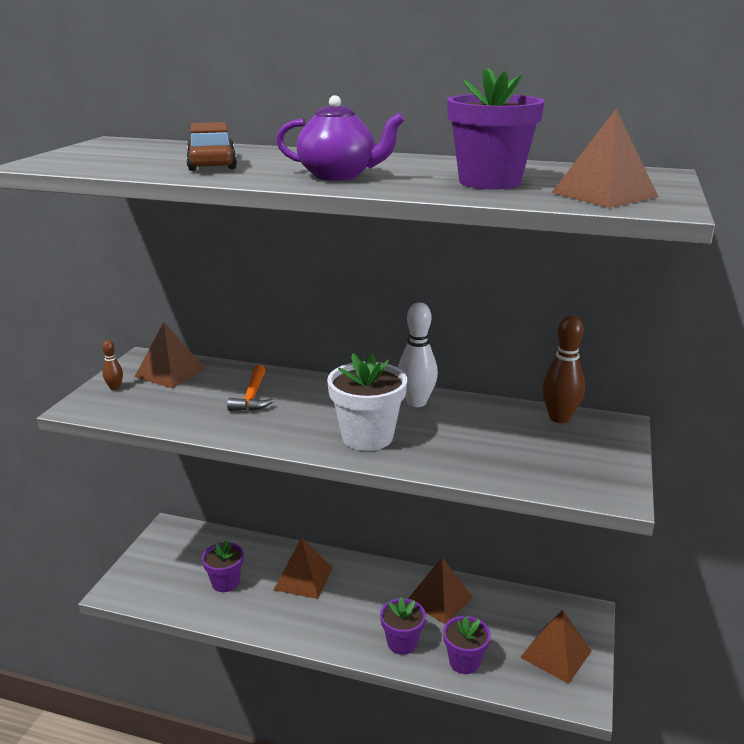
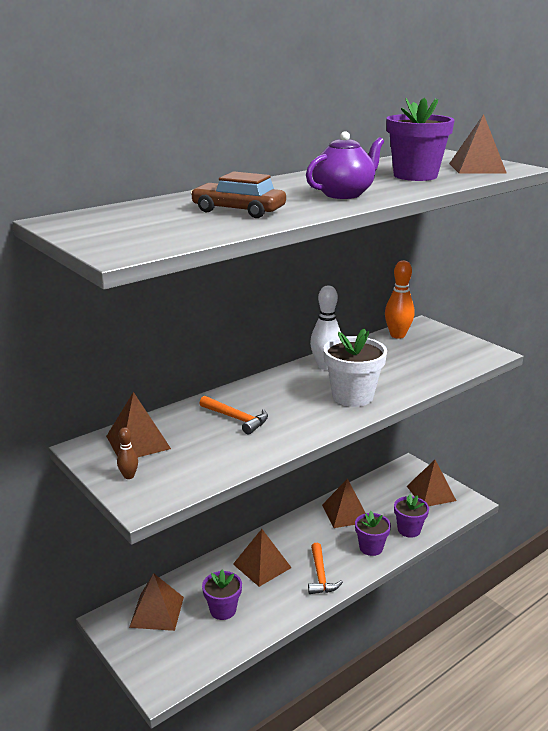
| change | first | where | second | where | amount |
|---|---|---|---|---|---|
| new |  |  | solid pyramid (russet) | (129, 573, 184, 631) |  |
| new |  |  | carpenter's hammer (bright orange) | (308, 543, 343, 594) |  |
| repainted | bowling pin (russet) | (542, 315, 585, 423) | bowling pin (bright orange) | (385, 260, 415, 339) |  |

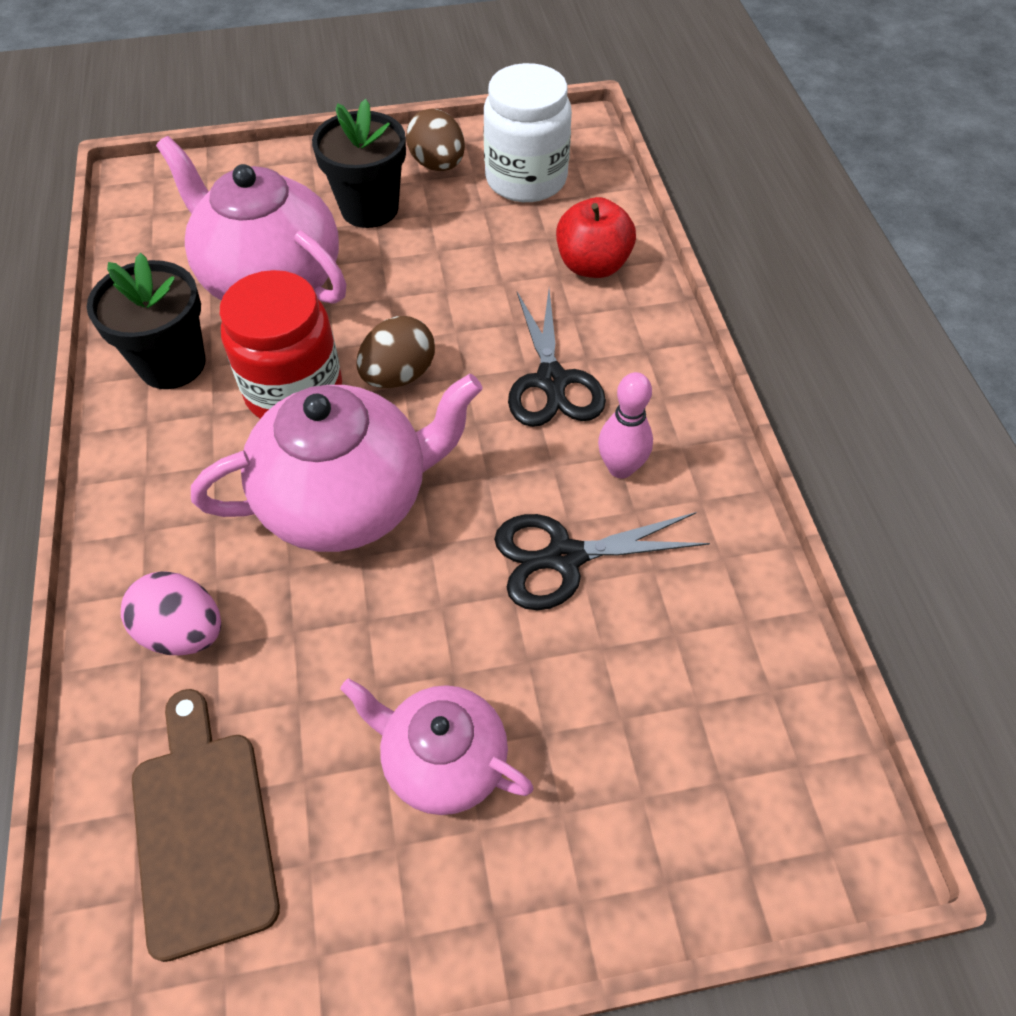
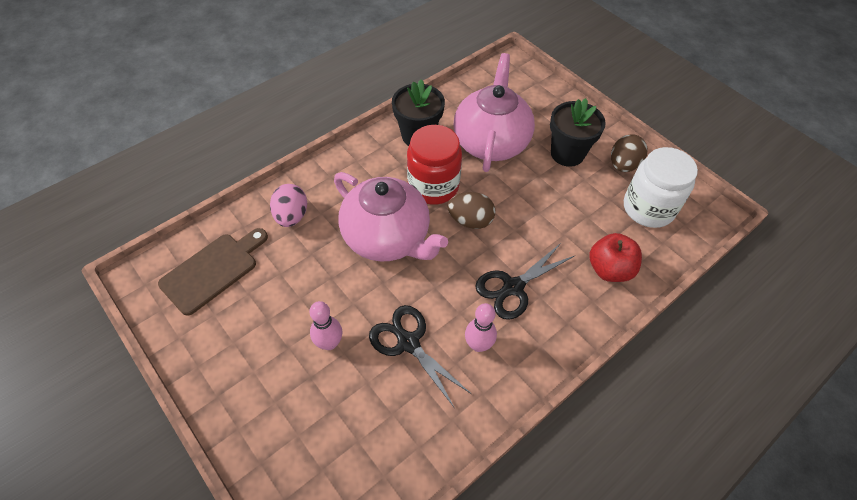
| change | first | where | second | where | amount |
|---|---|---|---|---|---|
| gone | teapot (rose-pink) | (340, 678, 534, 815) |  |  |  |
| new |  |  | bowling pin (rose-pink) | (310, 301, 342, 350) |  |

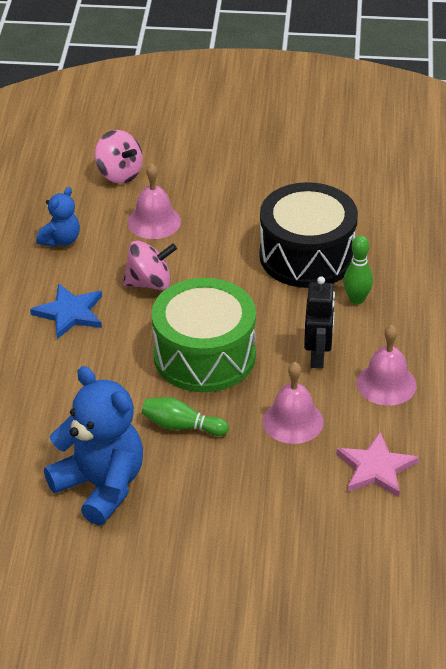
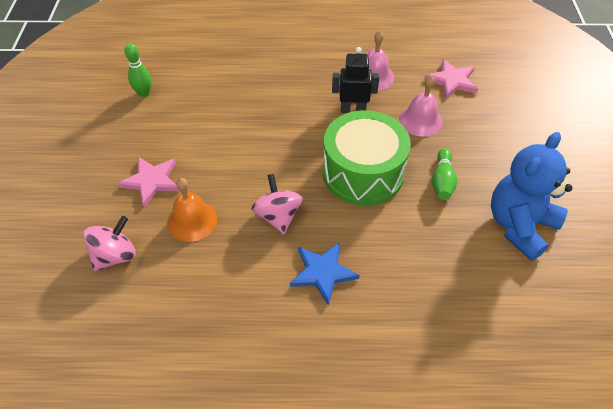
| change | first | where | second | where | amount |
|---|---|---|---|---|---|
| gone | stuffed bear (blue) | (36, 187, 80, 247) |  |  |  |
| gone | snare drum (ebony) | (260, 182, 358, 288) |  |  |  |
| new |  |  | star (rose-pink) | (117, 157, 180, 207) |  |
| shifted | bowling pin (green) | (343, 236, 373, 304) |  | (124, 43, 151, 97) |  |
| repainted | hand bell (rose-pink) | (128, 163, 181, 239) | hand bell (bright orange) | (167, 178, 217, 242) |  |

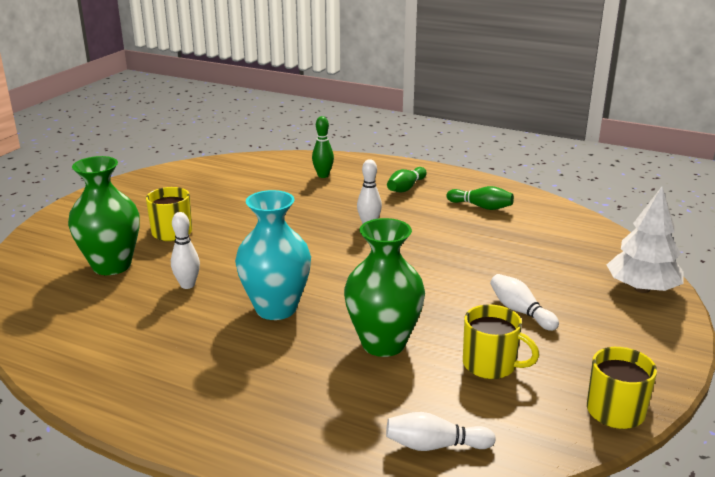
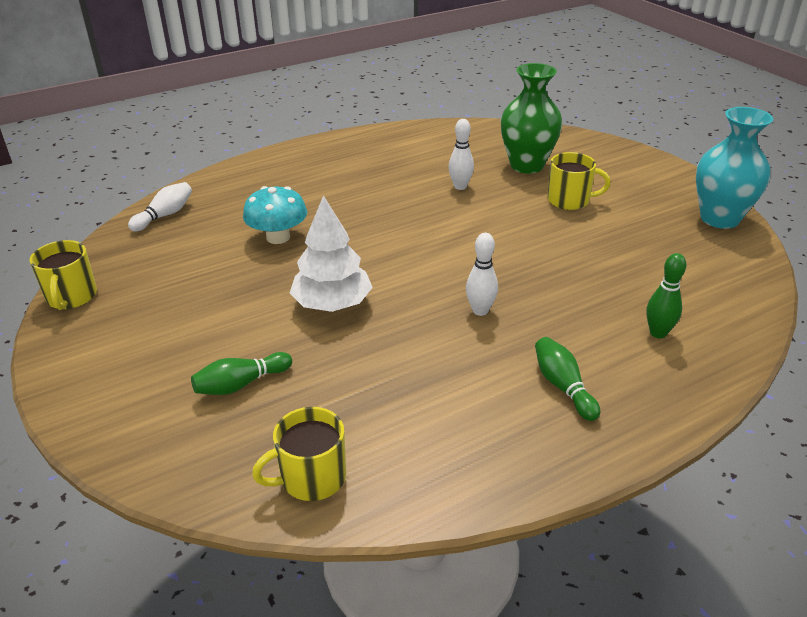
| change | first | where | second | where | amount |
|---|---|---|---|---|---|
| gone | bowling pin (white) | (490, 274, 559, 331) |  |  |  |
| shifted | tall vase (turquoise) | (235, 190, 311, 320) |  | (696, 107, 773, 229) |  |
| shifted | bowling pin (green) | (447, 186, 514, 210) |  | (191, 352, 292, 395) |  |
| shifted | mug (bright yellow) | (463, 304, 539, 379) |  | (252, 407, 346, 501) |  |
| shifted | tree (white) | (607, 186, 683, 293) |  | (290, 195, 373, 312) |  |
| swapped | tall vase (green) | (344, 218, 425, 357) | toadstool (turquoise) | (243, 186, 307, 244) |  |

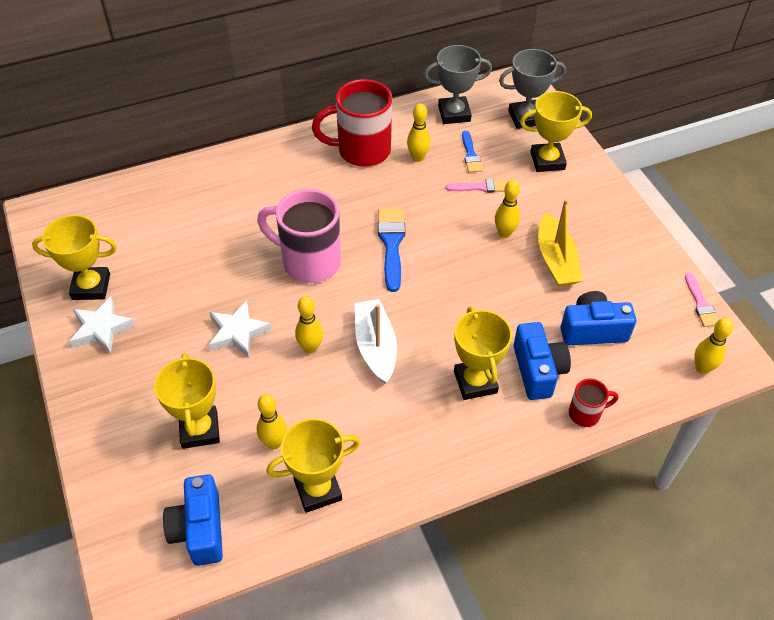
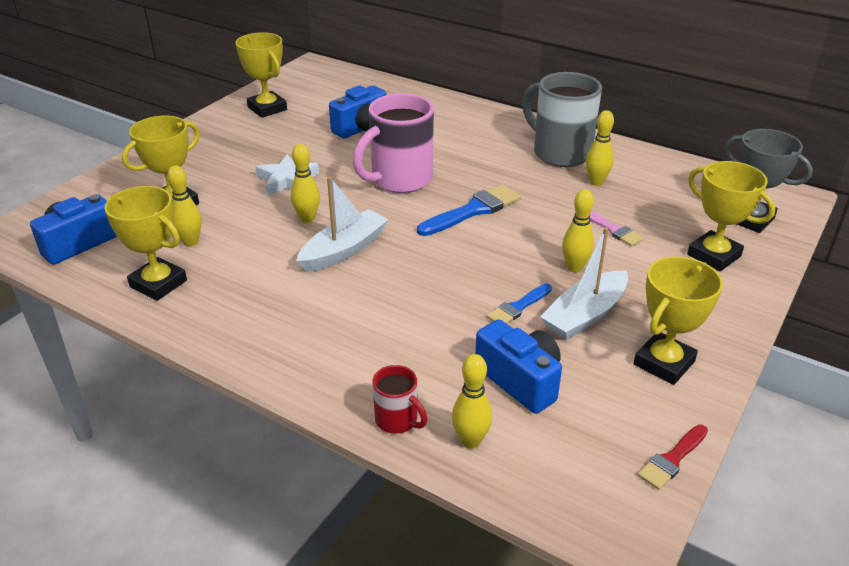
| change | first | where | second | where | amount |
|---|---|---|---|---|---|
| gone | star (white) | (70, 297, 136, 354) |  |  |  |
| gone | prize cup (grey) | (424, 45, 492, 124) |  |  |  |
| shifted | prize cup (bright yellow) | (454, 307, 512, 400) |  | (633, 256, 723, 385) |  |
| shifted | paint brush (blue) | (462, 131, 483, 173) |  | (487, 284, 552, 324) |  |
| shifted | compact camera (blue) | (513, 322, 571, 400) |  | (329, 86, 387, 138) |  |
| shifted | bowling pin (bright yellow) | (694, 318, 733, 374) |  | (452, 354, 492, 449) |  |
| repainted | mug (crimson) | (312, 79, 392, 167) | mug (grey) | (522, 72, 602, 167) |  |
| repainted | boat (bright yellow) | (538, 199, 583, 287) | boat (white) | (540, 227, 628, 340) |  |
| repainted | paint brush (rose-pink) | (685, 273, 718, 327) | paint brush (crimson) | (638, 425, 708, 490) |  |
| rotated | mug (rose-pink) | (257, 189, 341, 283) |  | (353, 93, 434, 193) | 120 degrees counterclockwise |

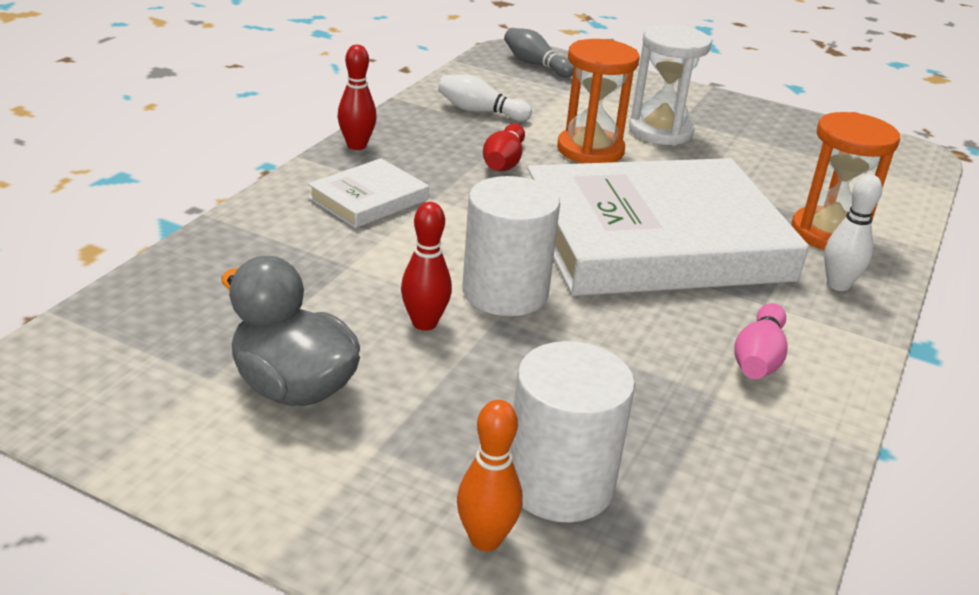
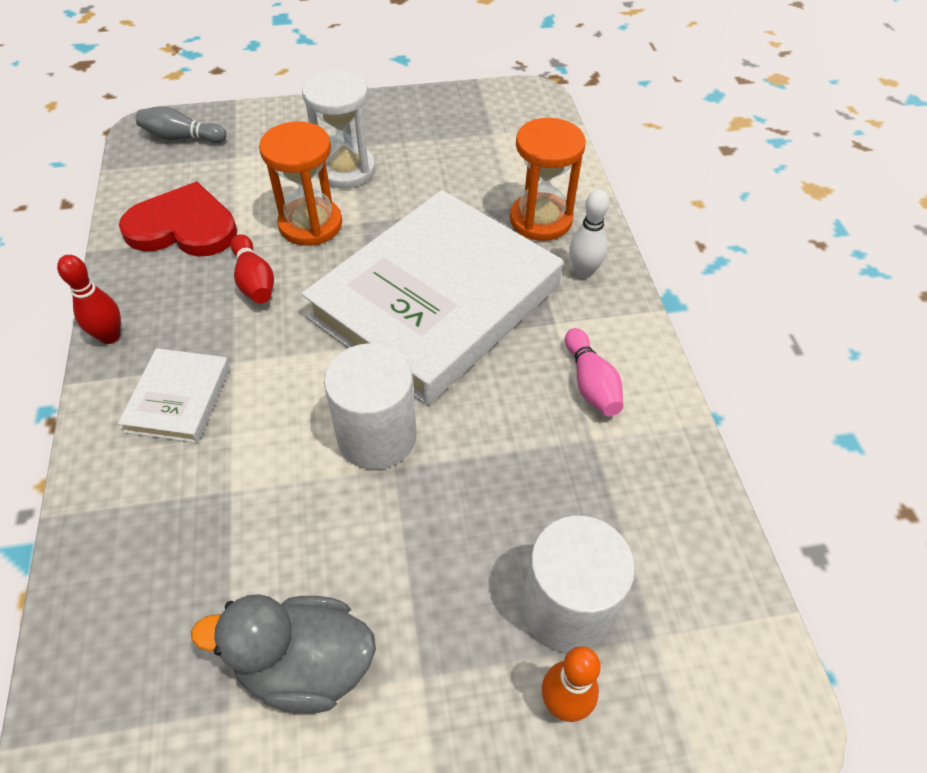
| change | first | where | second | where | amount |
|---|---|---|---|---|---|
| gone | bowling pin (crimson) | (401, 202, 452, 331) |  |  |  |
| swapped | bowling pin (white) | (438, 74, 532, 121) | love heart (crimson) | (119, 182, 237, 257) |  |

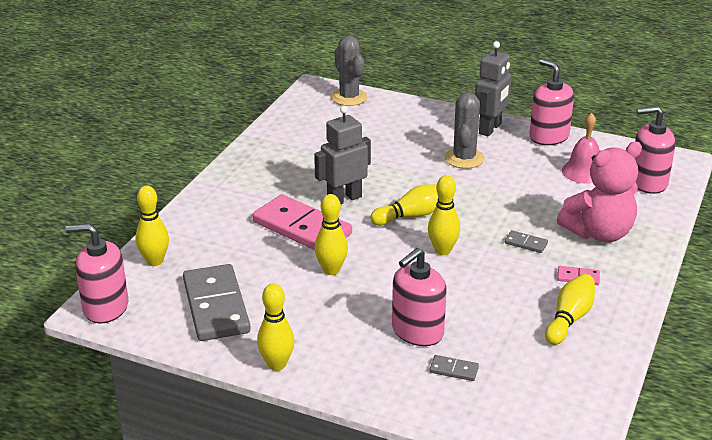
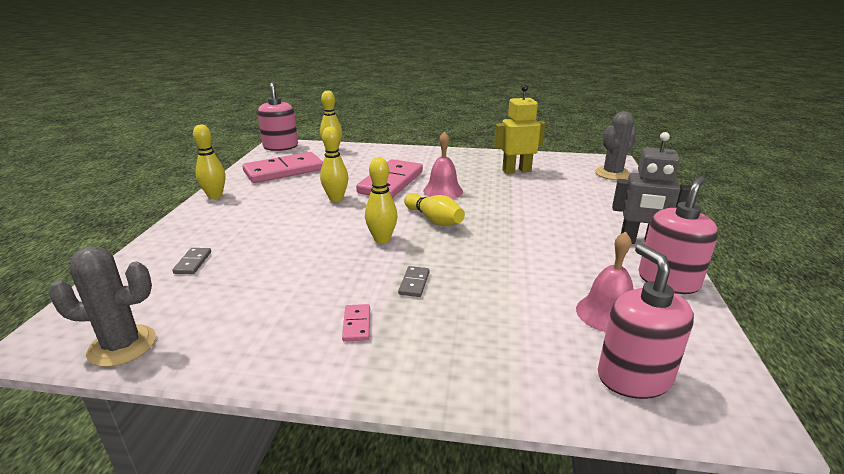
| change | first | where | second | where | amount |
|---|---|---|---|---|---|
| gone | pump bottle (rose-pink) | (392, 248, 447, 346) |  |  |  |
| gone | bowling pin (bright yellow) | (545, 274, 595, 345) |  |  |  |
| gone | stuffed bear (rose-pink) | (557, 142, 642, 242) |  |  |  |
| new |  |  | robot figure (bright yellow) | (494, 85, 545, 174) |  |
| shifted | cactus (grey) | (444, 92, 485, 169) |  | (48, 246, 156, 367) |  |
| swapped | robot figure (grey) | (314, 106, 371, 204) | hand bell (rose-pink) | (423, 131, 463, 199) |  |
| repainted | domino tile (grey) | (183, 264, 251, 341) | domino tile (rose-pink) | (243, 152, 323, 183) |  |

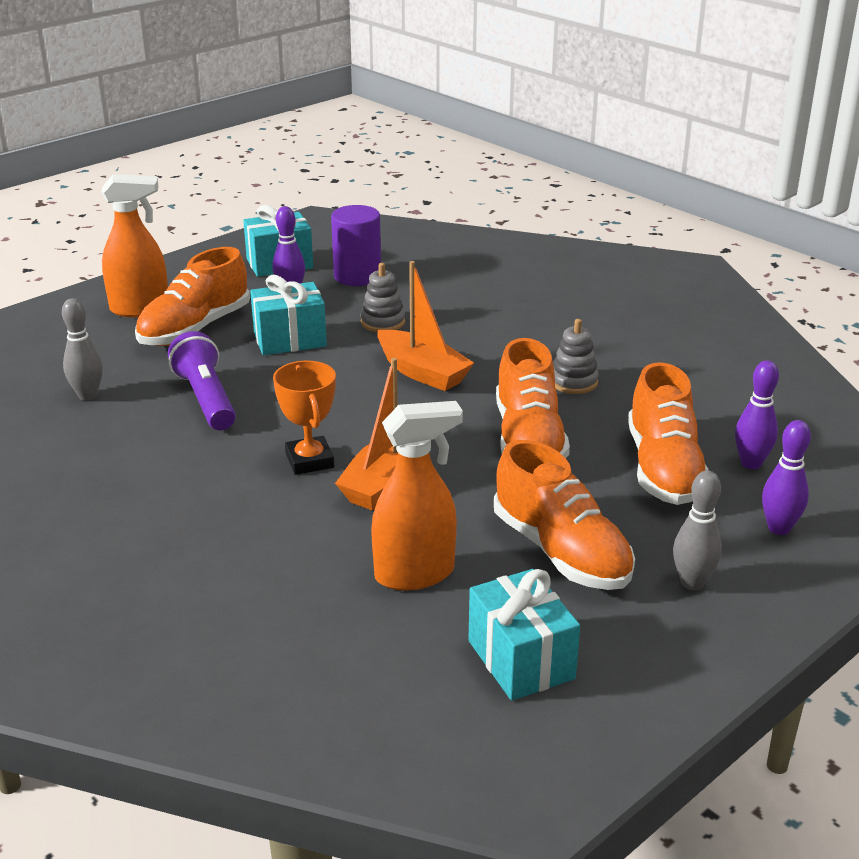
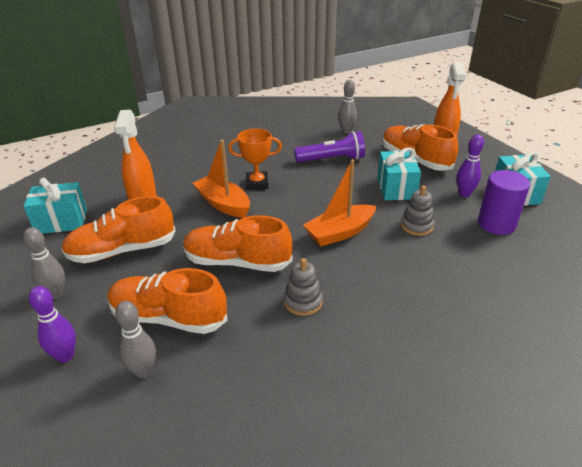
| change | first | where | second | where | amount |
|---|---|---|---|---|---|
| repainted | bowling pin (royal purple) | (735, 360, 779, 469) | bowling pin (grey) | (115, 301, 156, 378) |  |

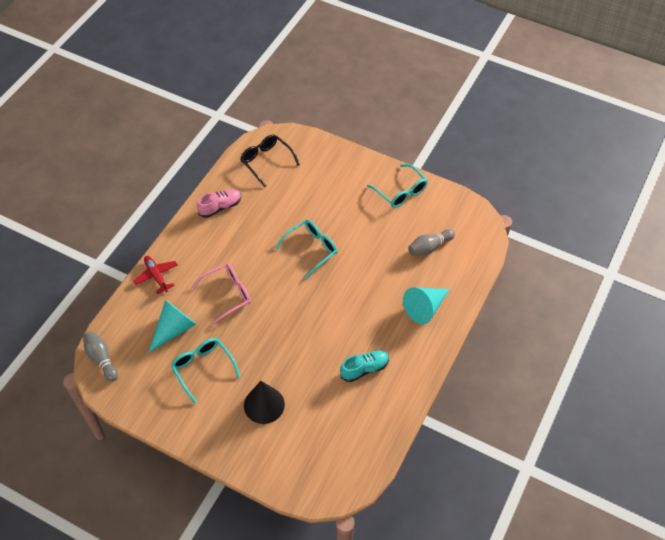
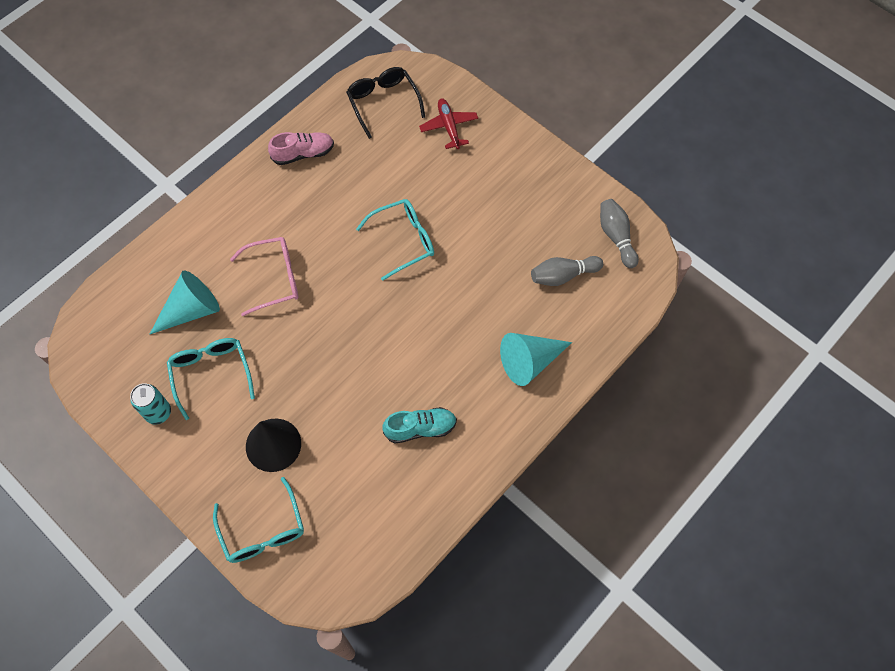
| change | first | where | second | where | amount |
|---|---|---|---|---|---|
| new |  |  | can (turquoise) | (130, 383, 171, 425) |  |
| shifted | bowling pin (grey) | (83, 331, 118, 382) |  | (600, 199, 639, 268) |  |
| shifted | plane (crimson) | (133, 256, 178, 294) |  | (419, 98, 478, 149) |  |
| shifted | glasses (turquoise) | (367, 164, 428, 208) |  | (213, 477, 304, 563) |  |

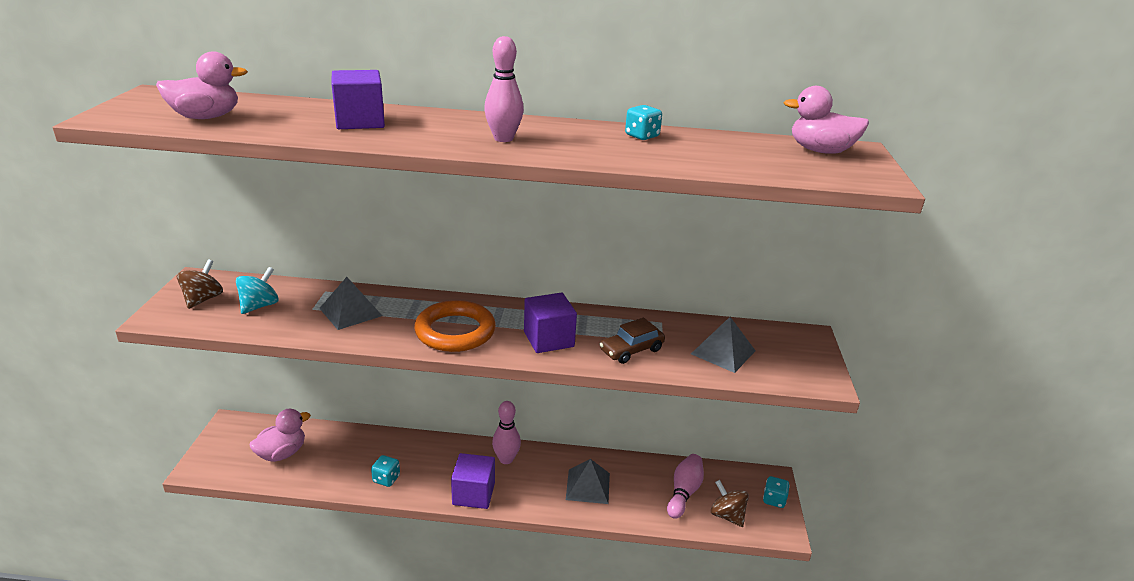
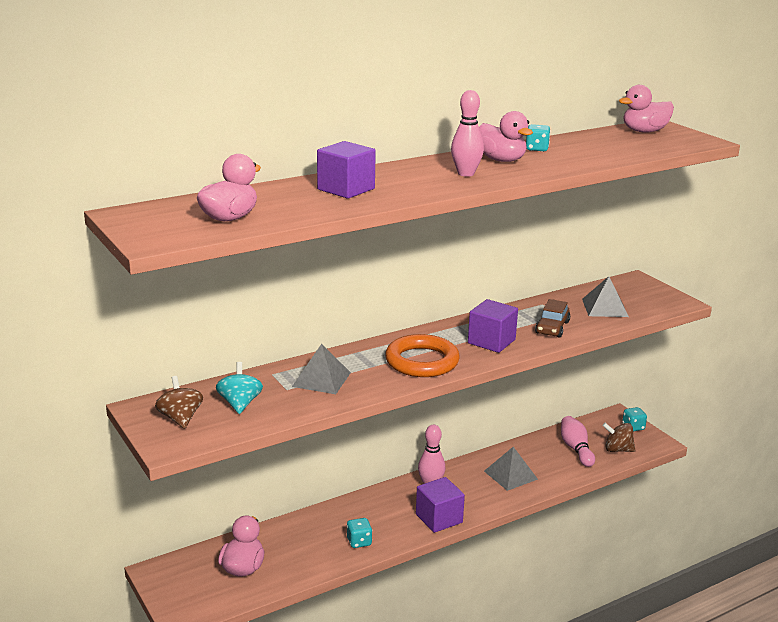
| change | first | where | second | where | amount |
|---|---|---|---|---|---|
| new |  |  | rubber duck (rose-pink) | (479, 111, 533, 162) |  |

